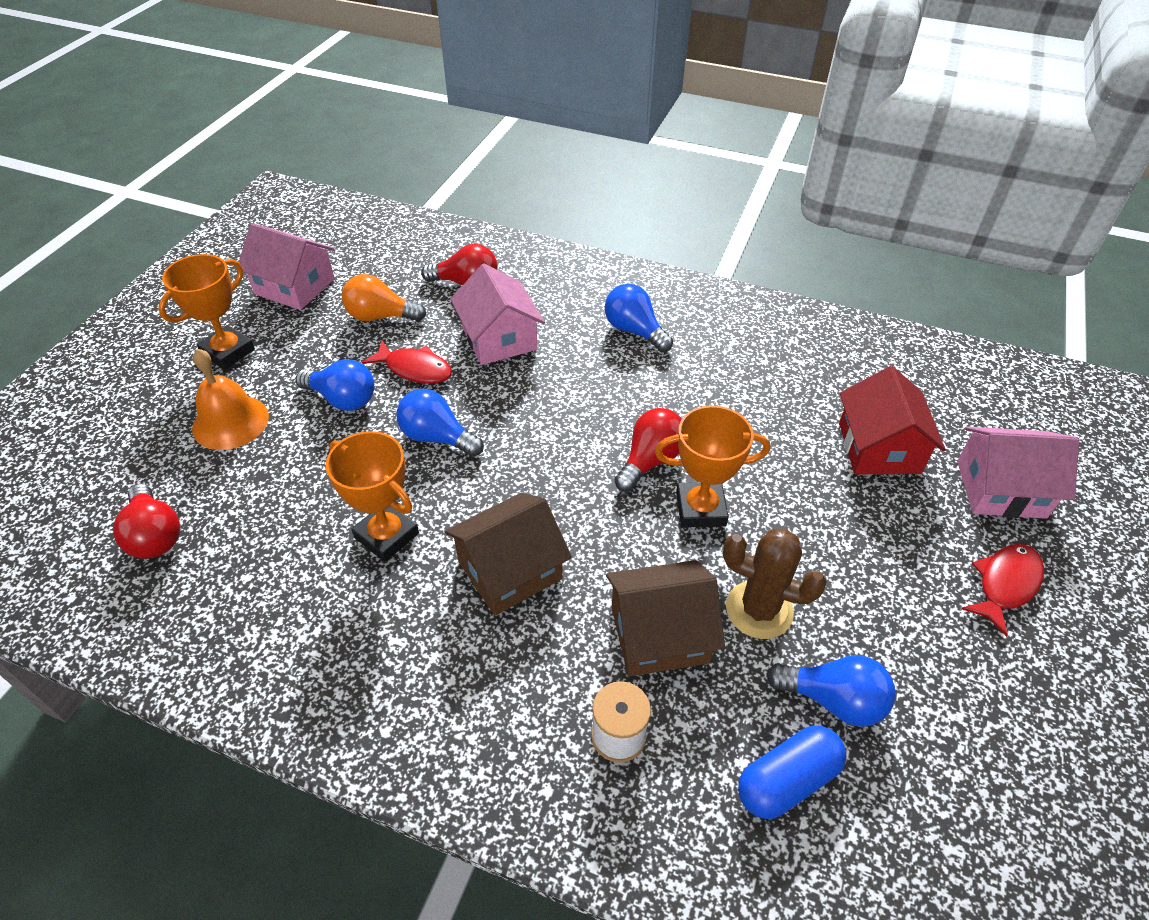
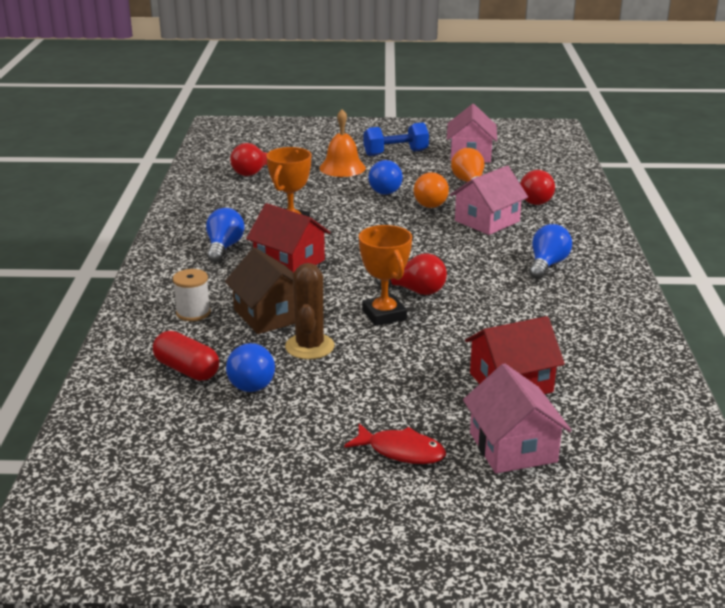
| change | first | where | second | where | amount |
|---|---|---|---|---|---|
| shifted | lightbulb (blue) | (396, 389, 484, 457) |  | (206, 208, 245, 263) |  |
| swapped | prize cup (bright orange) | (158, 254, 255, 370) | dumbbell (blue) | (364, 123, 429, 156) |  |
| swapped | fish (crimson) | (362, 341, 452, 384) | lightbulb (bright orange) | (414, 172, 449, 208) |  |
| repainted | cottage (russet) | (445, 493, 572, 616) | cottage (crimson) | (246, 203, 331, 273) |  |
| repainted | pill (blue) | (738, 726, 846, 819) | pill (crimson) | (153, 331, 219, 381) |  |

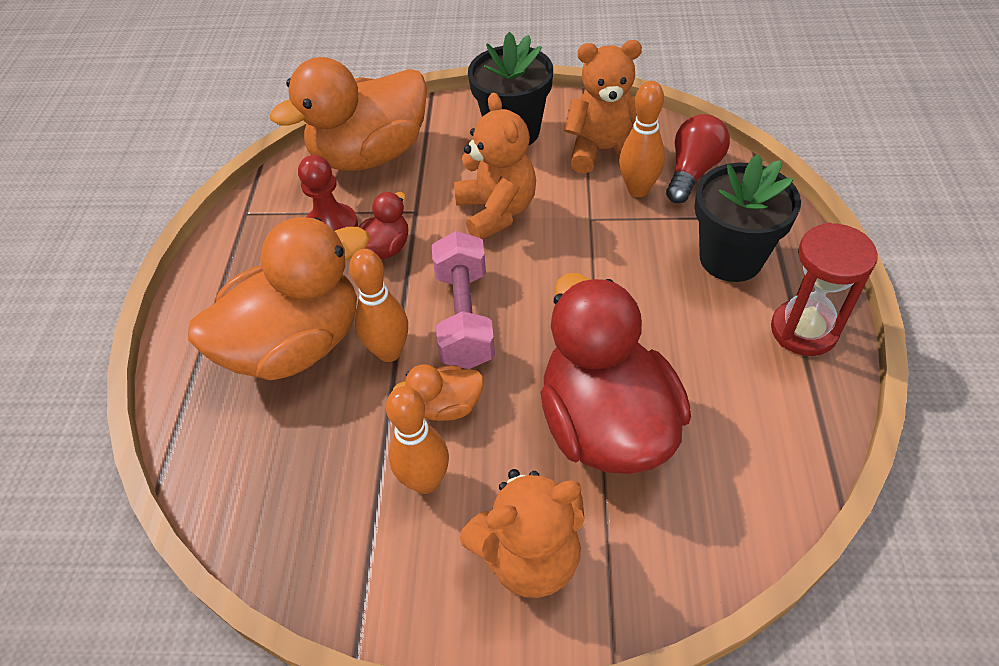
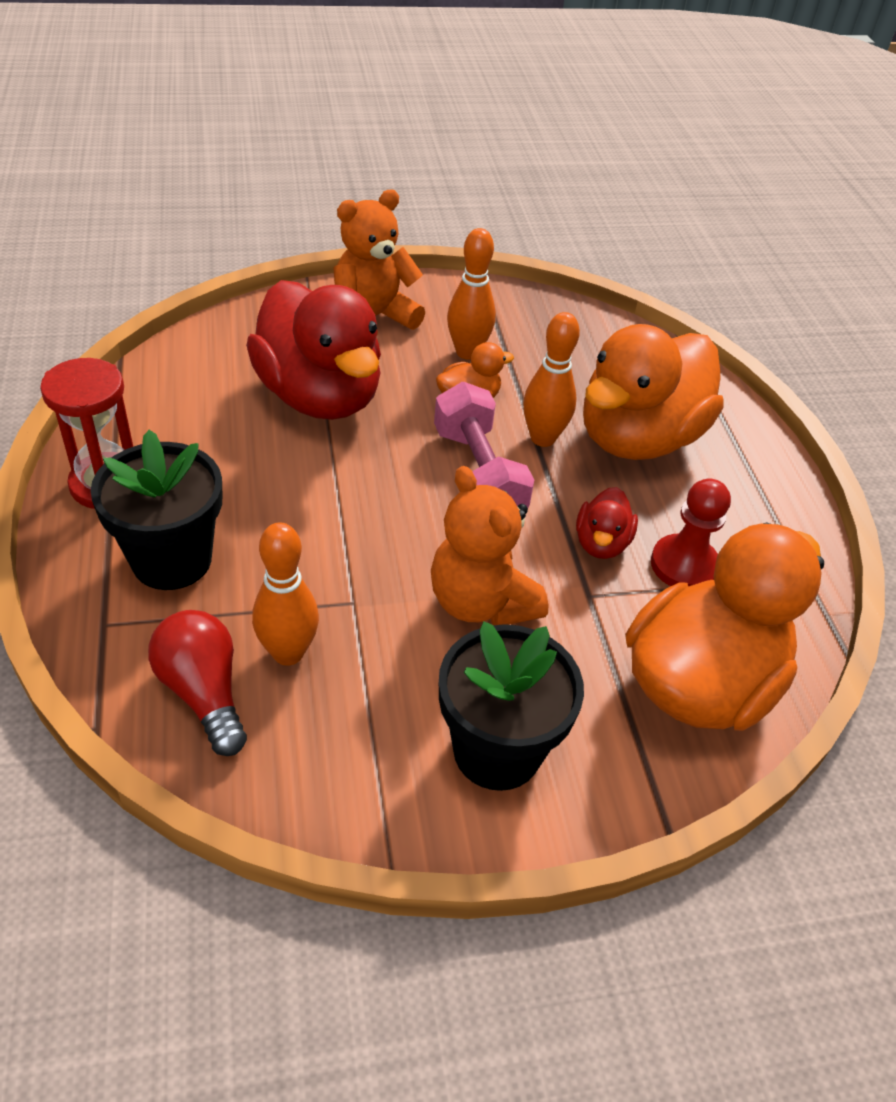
| change | first | where | second | where | amount |
|---|---|---|---|---|---|
| gone | stuffed bear (bright orange) | (564, 40, 642, 174) |  |  |  |
| rotated | lightbulb (crimson) | (666, 114, 730, 203) |  | (148, 610, 247, 756) | 135 degrees clockwise |

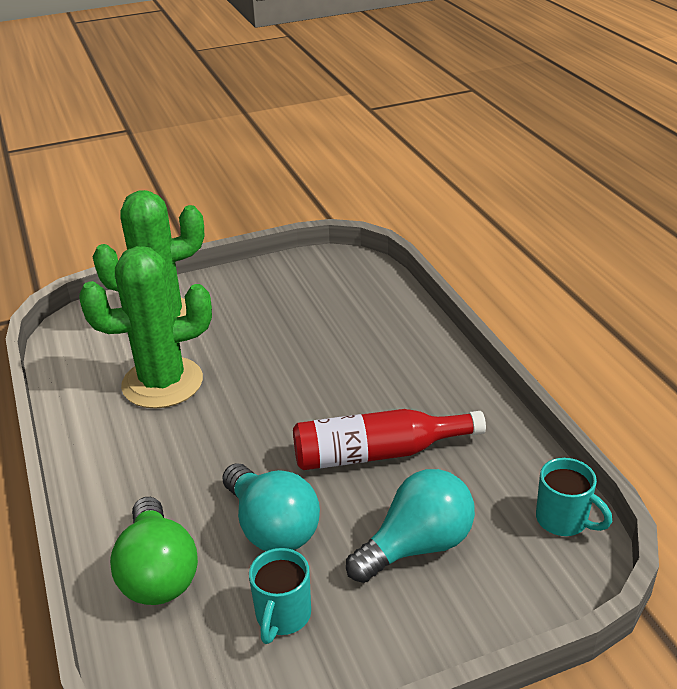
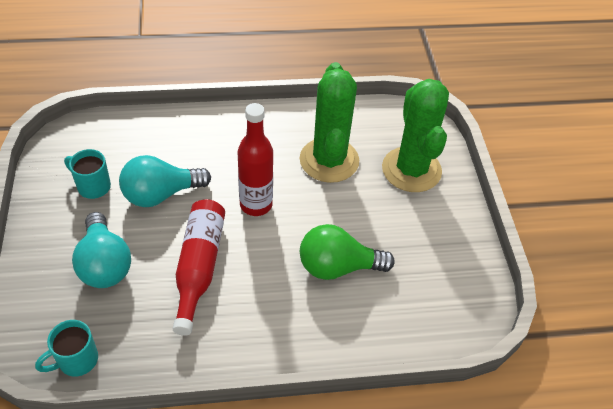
| change | first | where | second | where | amount |
|---|---|---|---|---|---|
| new |  |  | drink bottle (crimson) | (238, 103, 273, 216) |  |
| shifted | lightbulb (green) | (110, 497, 198, 605) |  | (300, 224, 395, 280) |  |

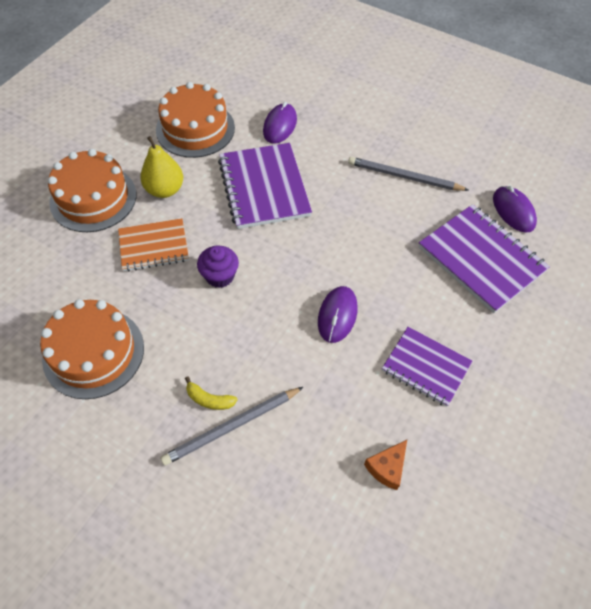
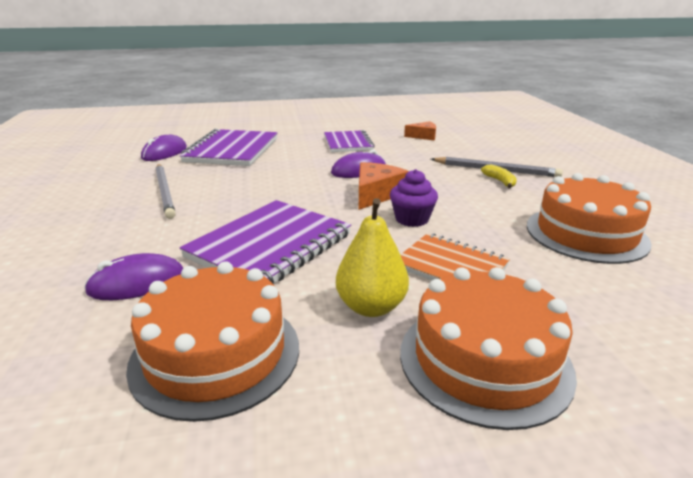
| change | first | where | second | where | amount |
|---|---|---|---|---|---|
| new |  |  | piece of cheese (bright orange) | (359, 162, 409, 210) |  |

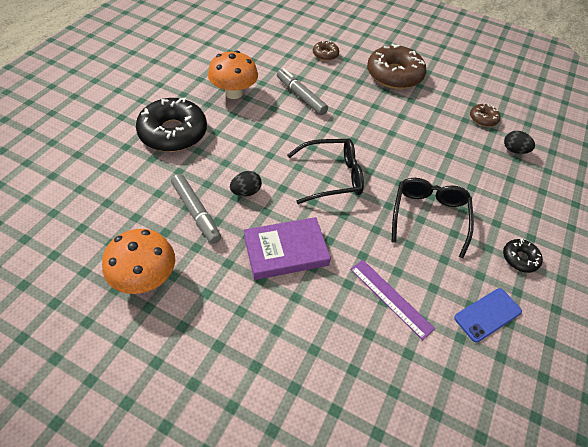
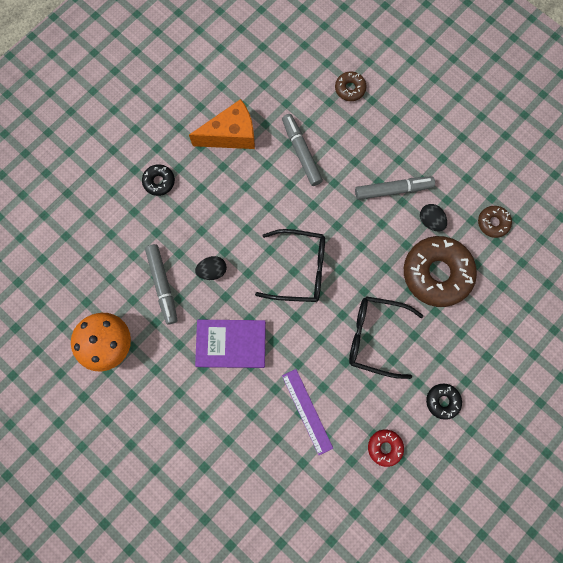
| change | first | where | second | where | amount |
|---|---|---|---|---|---|
| new |  |  | felt pen (grey) | (355, 176, 435, 200) |  |
| shifted | glazed donut (russet) | (367, 44, 426, 89) |  | (404, 236, 477, 307) |  |
| shifted | egg shape (ebony) | (504, 131, 535, 154) |  | (420, 204, 447, 231) |  |
| swapped | toadstool (bright orange) | (208, 50, 258, 99) | piece of cheese (bright orange) | (189, 99, 255, 149) |  |
| swapped | phone (blue) | (454, 288, 522, 342) | glazed donut (crimson) | (368, 430, 404, 467) |  |
| rotated | glasses (ebony) | (392, 178, 474, 258) |  | (349, 296, 424, 379) | 105 degrees counterclockwise |
| scaled | glazed donut (ebony) | (136, 98, 207, 152) |  | (142, 164, 175, 196) | x0.47 |

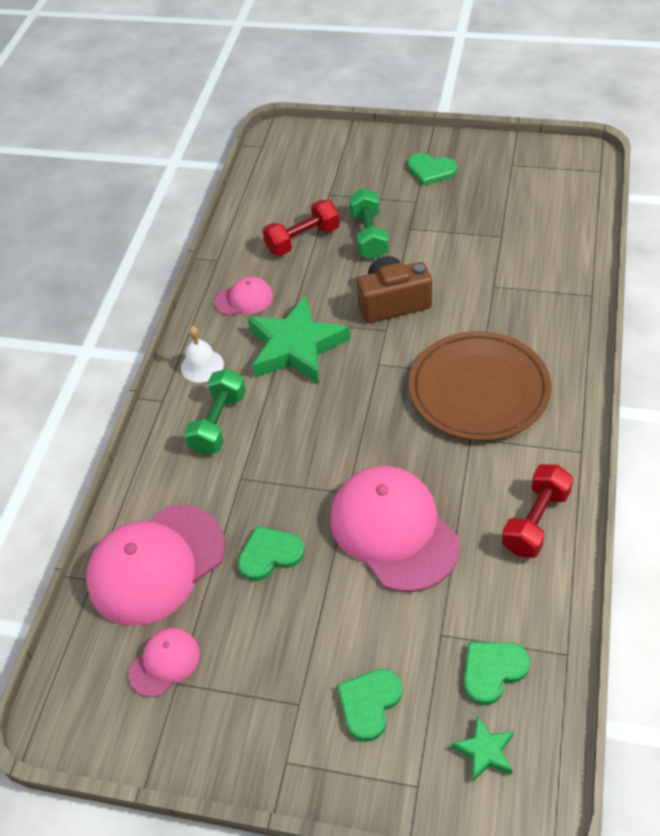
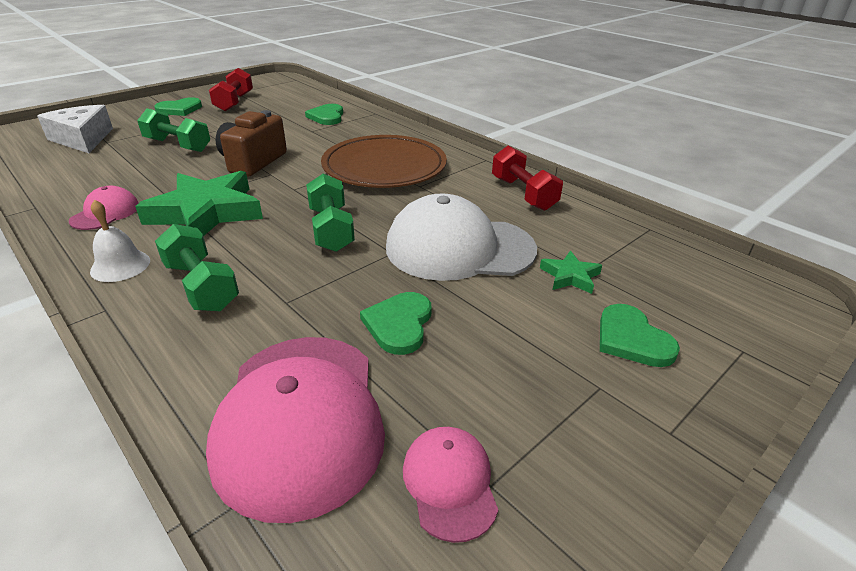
| change | first | where | second | where | amount |
|---|---|---|---|---|---|
| new |  |  | piece of cheese (white) | (37, 105, 113, 153) |  |
| new |  |  | dumbbell (green) | (306, 174, 355, 252) |  |
| shifted | dumbbell (crimson) | (262, 200, 340, 256) |  | (209, 68, 253, 111) |  |
| shifted | star (green) | (451, 716, 514, 781) |  | (540, 251, 602, 294) |  |
| shifted | love heart (green) | (464, 642, 530, 705) |  | (305, 104, 343, 125) |  |
| repainted | peaked cap (rose-pink) | (330, 466, 460, 592) | peaked cap (white) | (386, 194, 537, 281) |  |

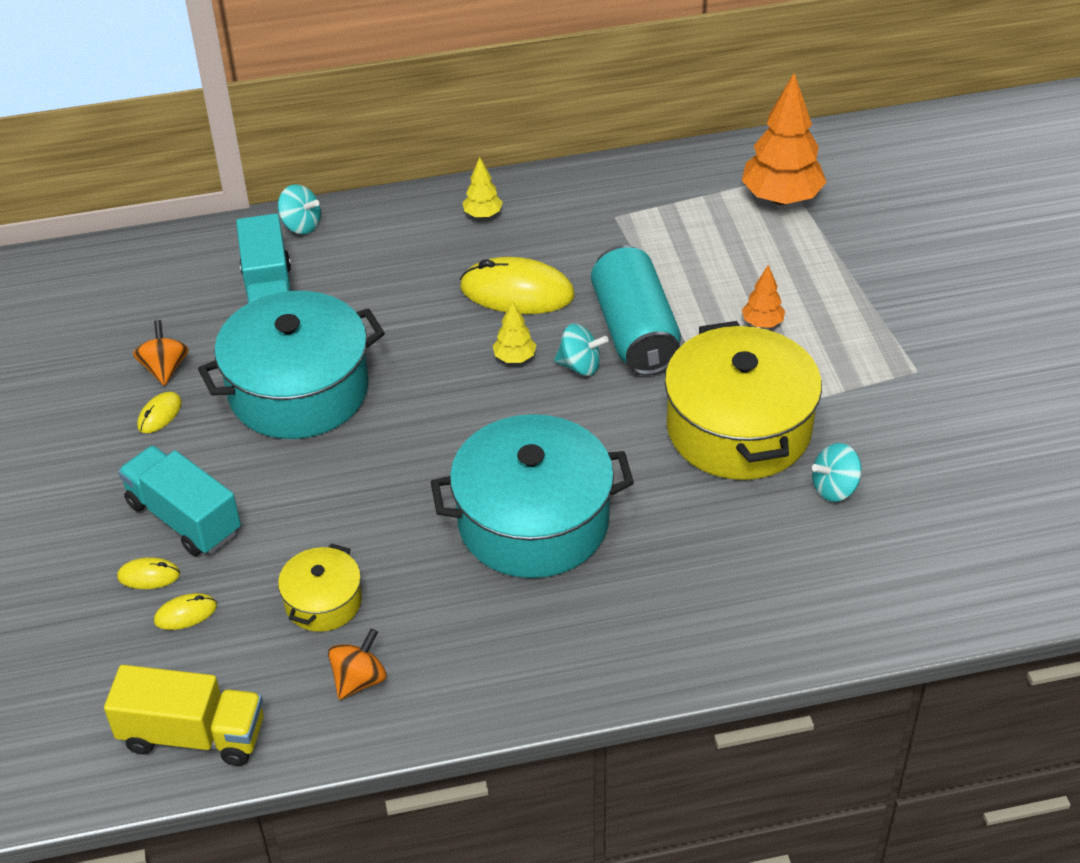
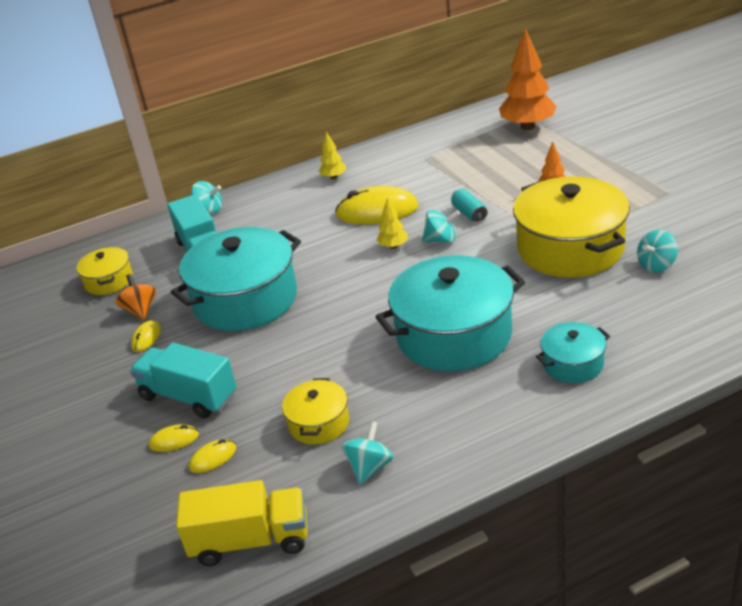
| change | first | where | second | where | amount |
|---|---|---|---|---|---|
| new |  |  | stockpot (bright yellow) | (76, 247, 133, 295) |  |
| new |  |  | stockpot (turquoise) | (536, 322, 610, 383) |  |
| repainted | toy top (bright orange) | (328, 629, 386, 700) | toy top (turquoise) | (342, 421, 393, 485) |  |
| scaled | can (turquoise) | (591, 245, 681, 375) |  | (451, 189, 487, 222) | x0.44 |

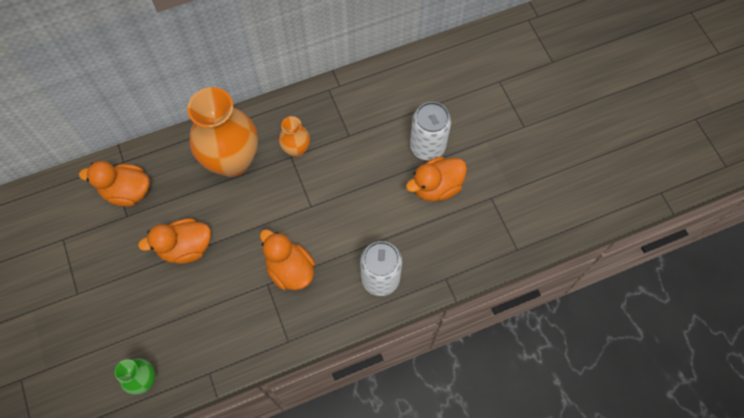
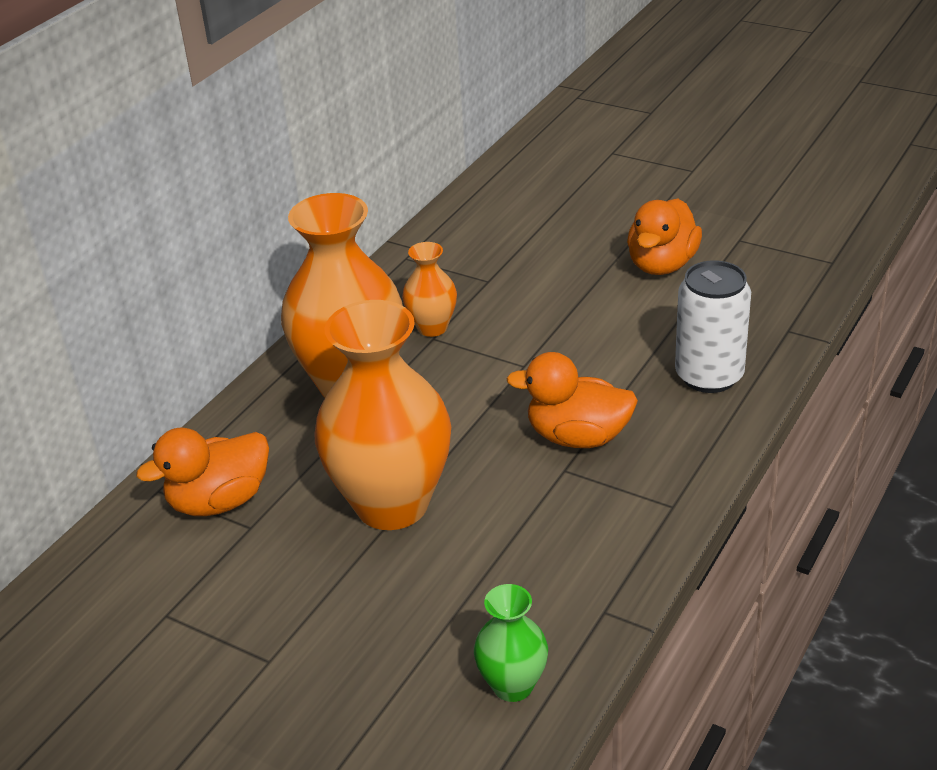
| change | first | where | second | where | amount |
|---|---|---|---|---|---|
| gone | can (white) | (410, 102, 451, 161) |  |  |  |
| swapped | rubber duck (bright orange) | (138, 218, 211, 264) | tall vase (bright orange) | (314, 300, 451, 530) |  |

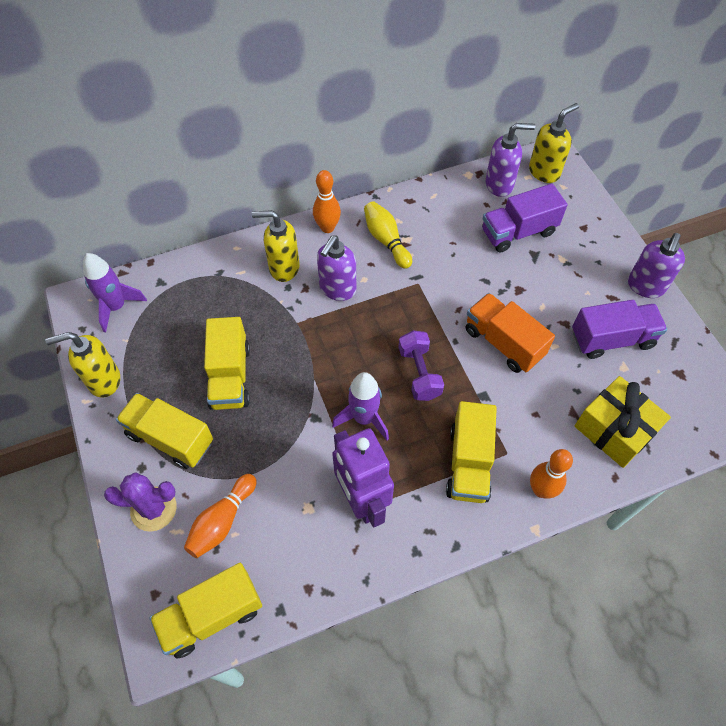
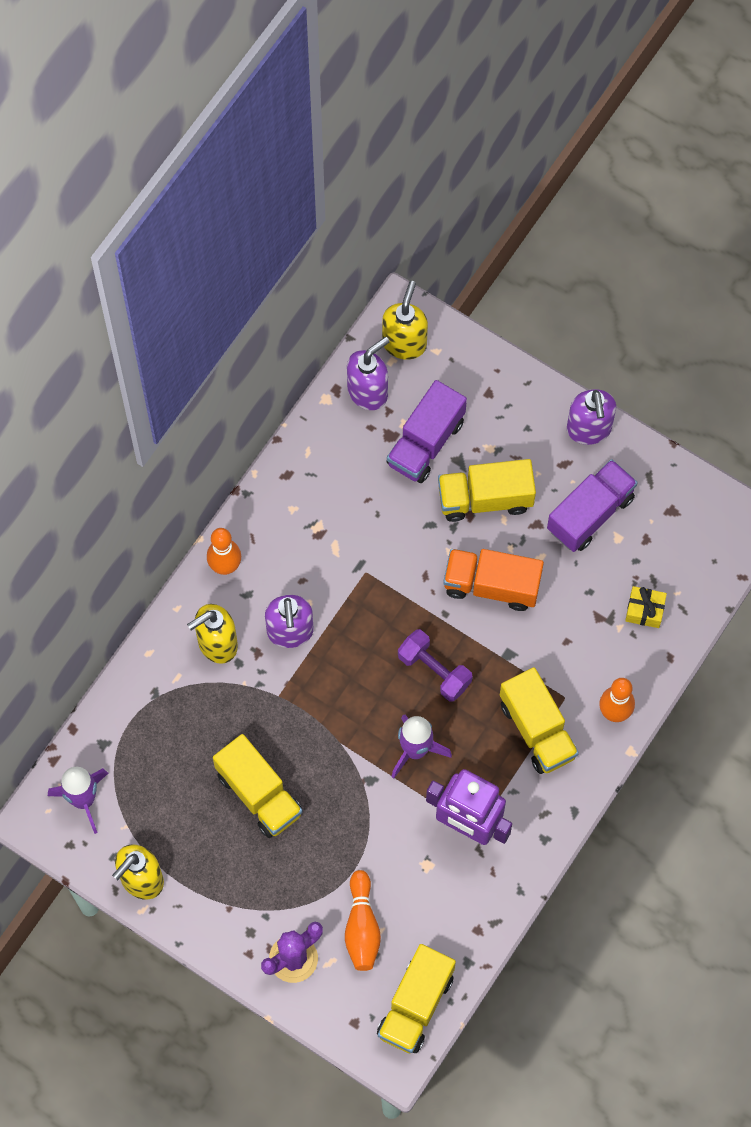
| change | first | where | second | where | amount |
|---|---|---|---|---|---|
| gone | bowling pin (bright yellow) | (364, 201, 412, 269) |  |  |  |
| shifted | toy truck (bright yellow) | (116, 393, 213, 469) |  | (438, 459, 536, 522) |  |
| scaled | wrapped gift (bright yellow) | (575, 376, 671, 468) |  | (625, 586, 667, 628) | x0.52 |

